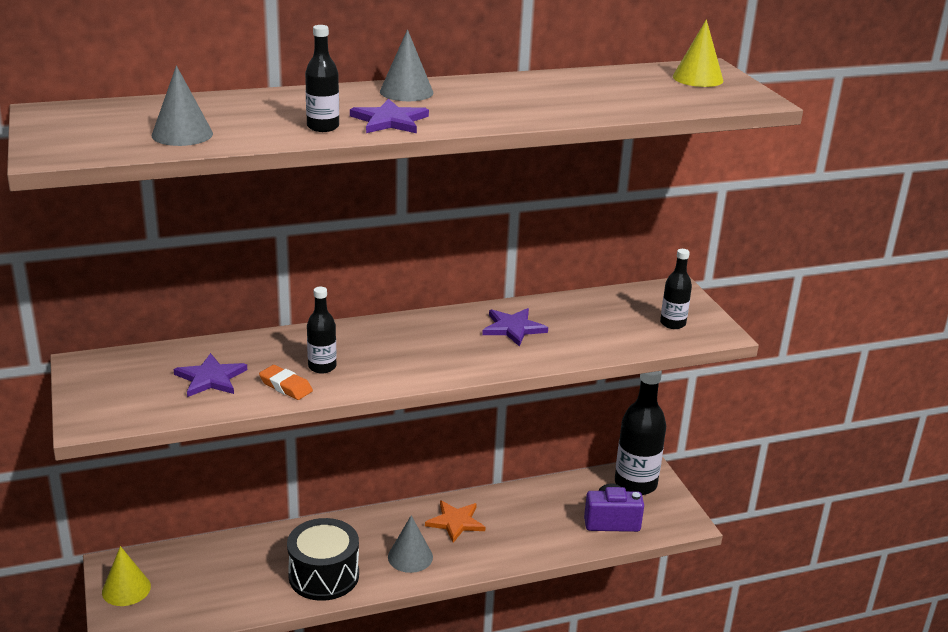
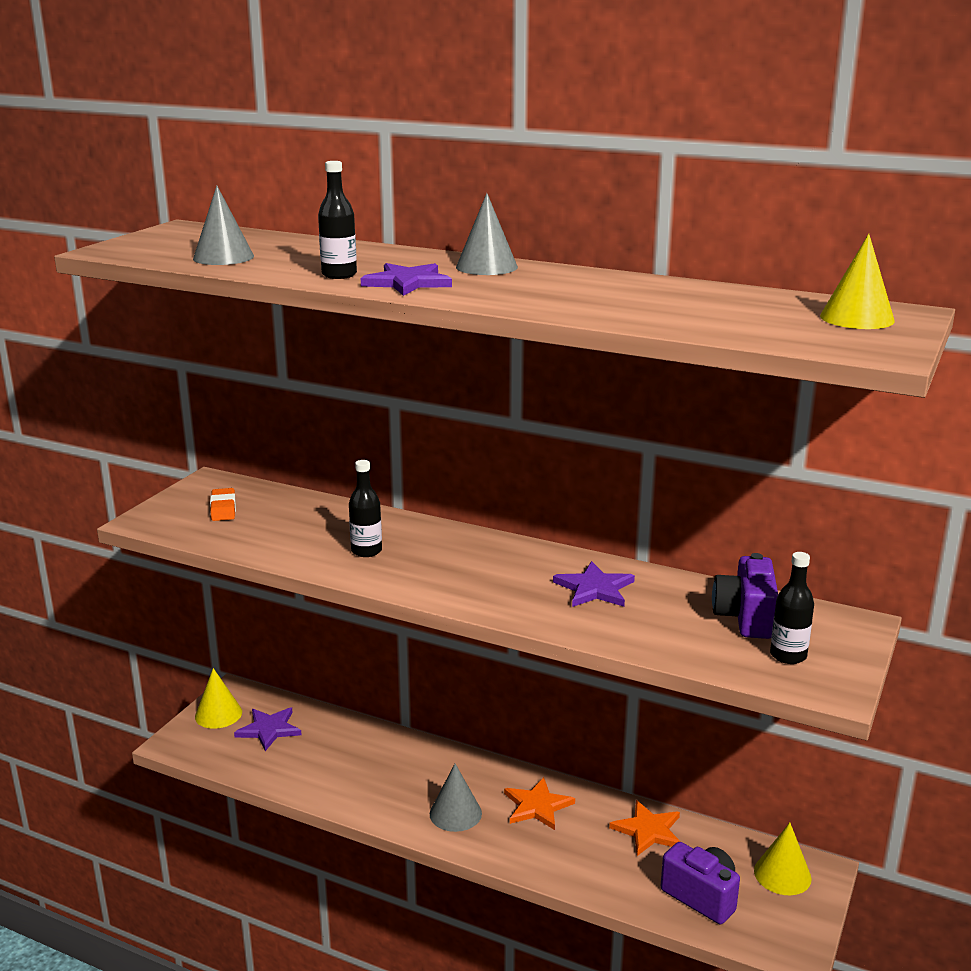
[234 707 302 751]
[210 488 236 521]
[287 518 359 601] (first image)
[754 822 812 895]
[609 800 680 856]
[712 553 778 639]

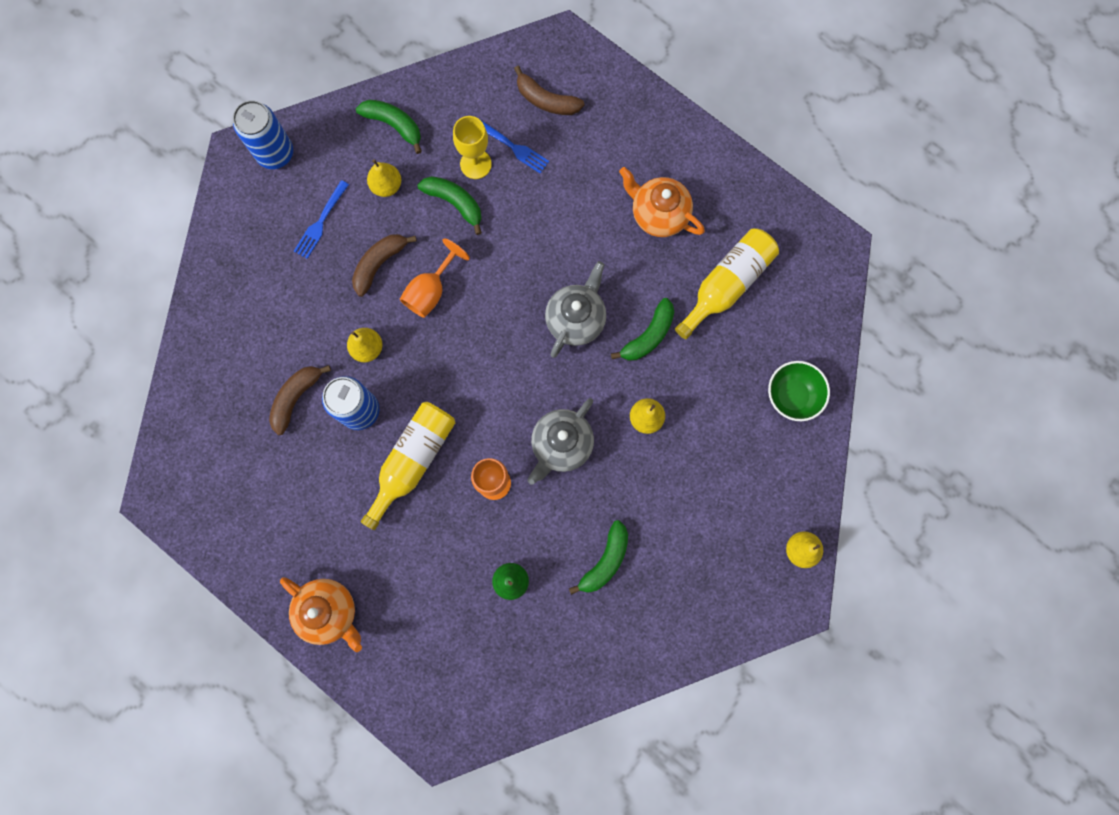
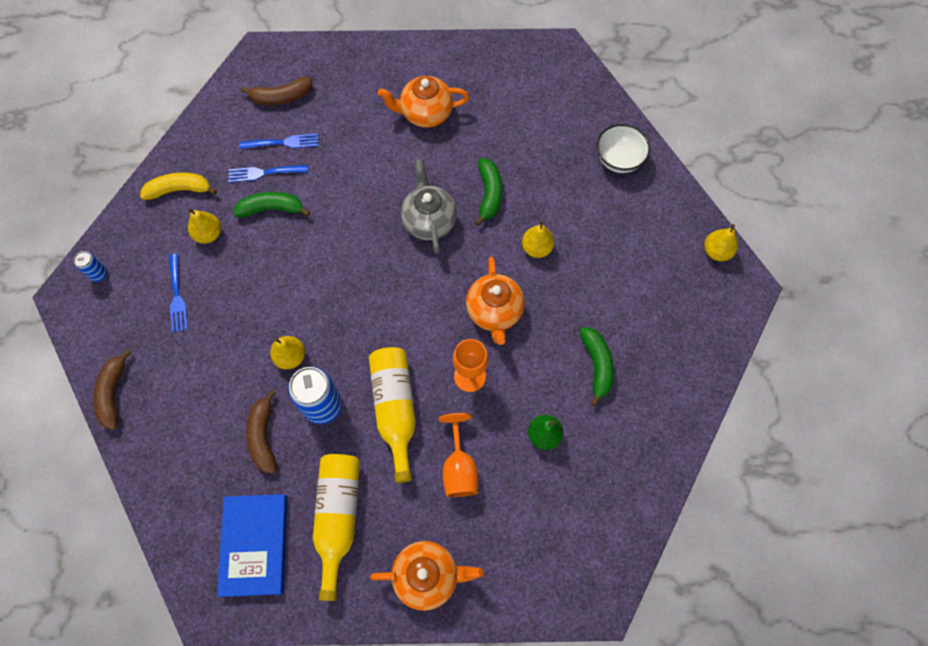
[74 251 108 282]
[93 349 131 430]
[140 172 217 200]
[438 413 478 497]
[229 165 308 182]
[466 257 524 345]
[313 454 360 601]
[596 124 651 173]
[217 494 287 597]

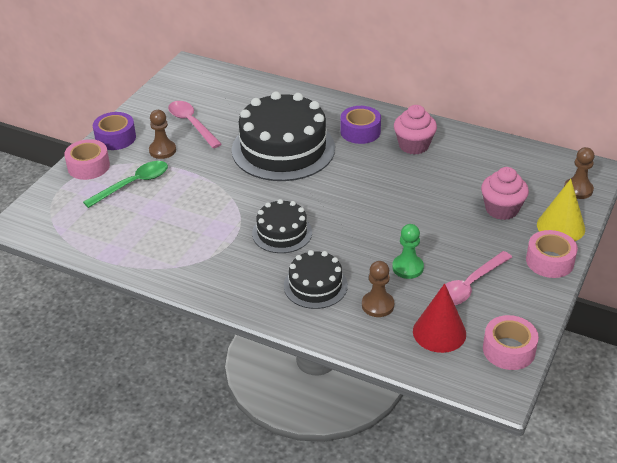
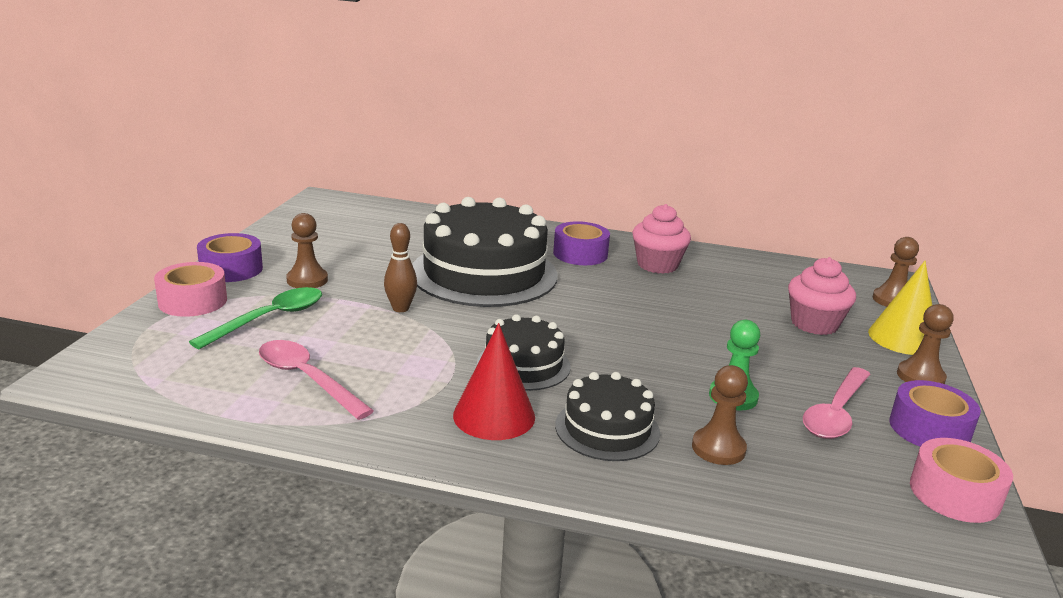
[259 340 374 420]
[453 323 535 440]
[897 304 954 384]
[384 223 417 312]
[889 380 981 447]

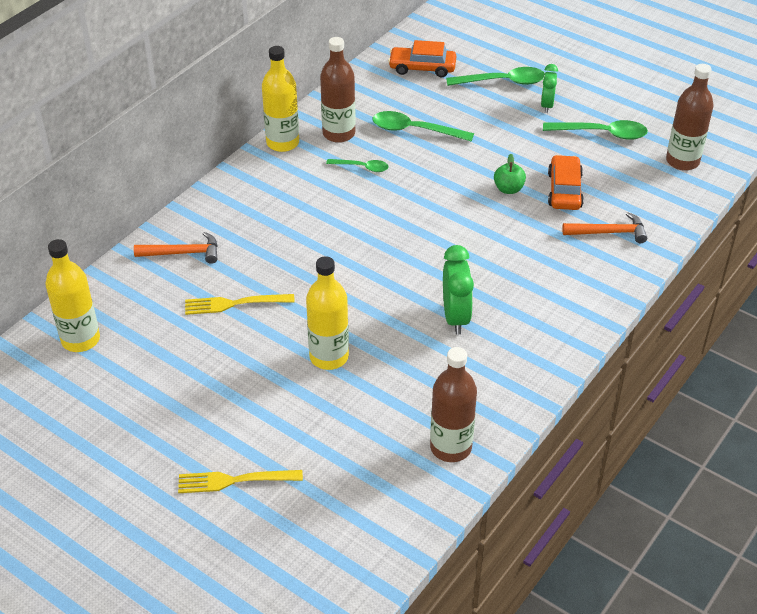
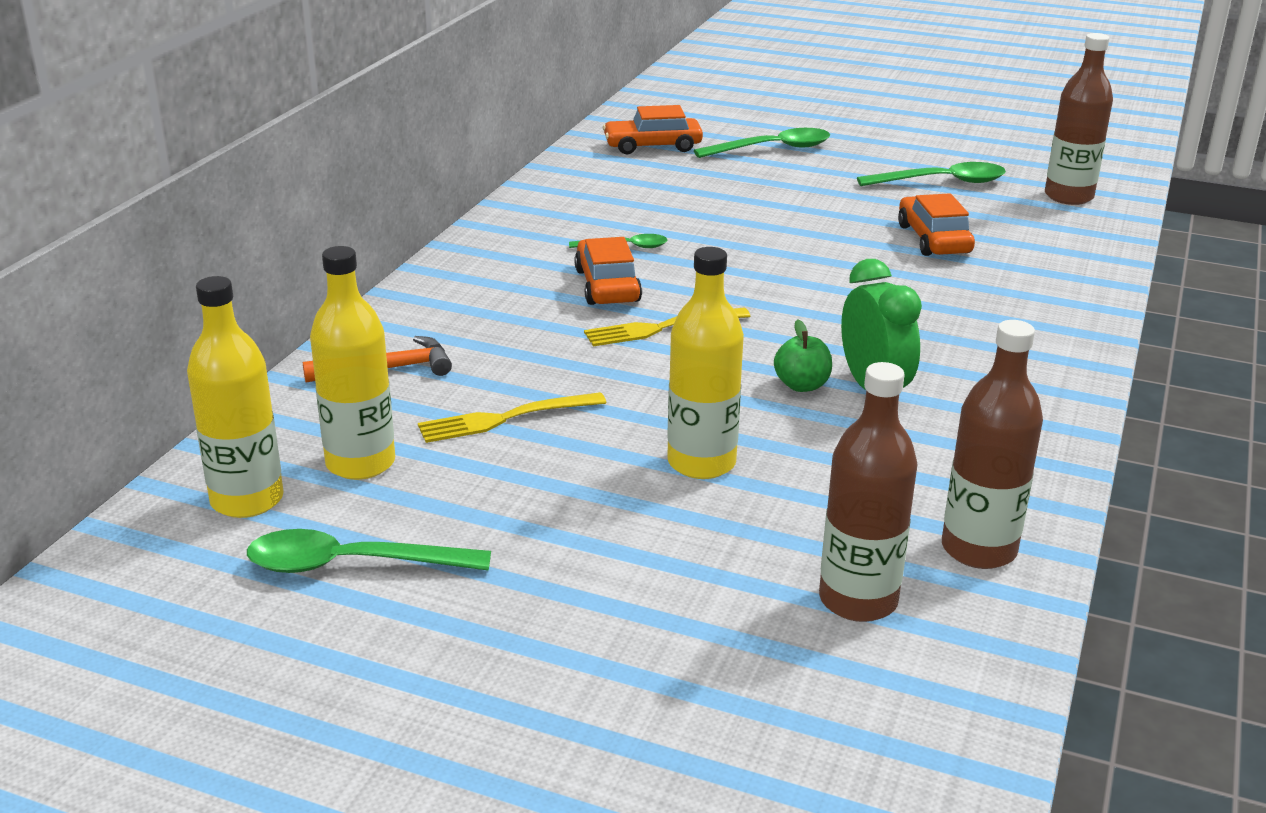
[584 308 750 346]
[310 246 395 480]
[819 362 918 622]
[247 529 491 573]
[774 320 832 392]
[541 64 558 113] (first image)
[562 212 647 243] (first image)
[575 237 642 305]

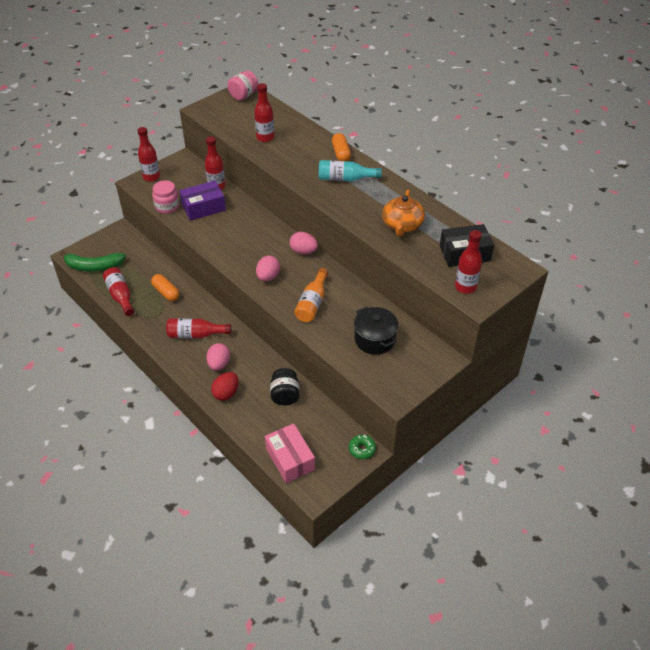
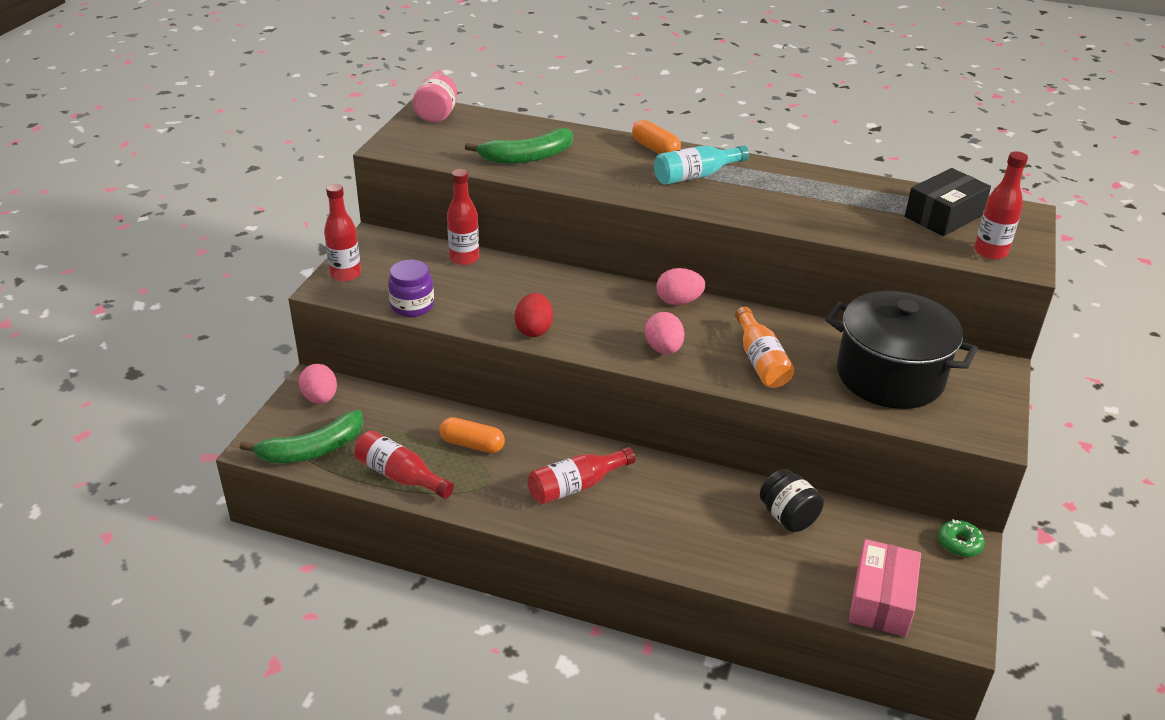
[388 260 434 317]
[179 181 226 221] (first image)
[299 364 337 404]
[515 293 553 337]
[465 128 573 164]
[849 539 921 637]
[825 291 978 409]
[382 190 425 236] (first image)

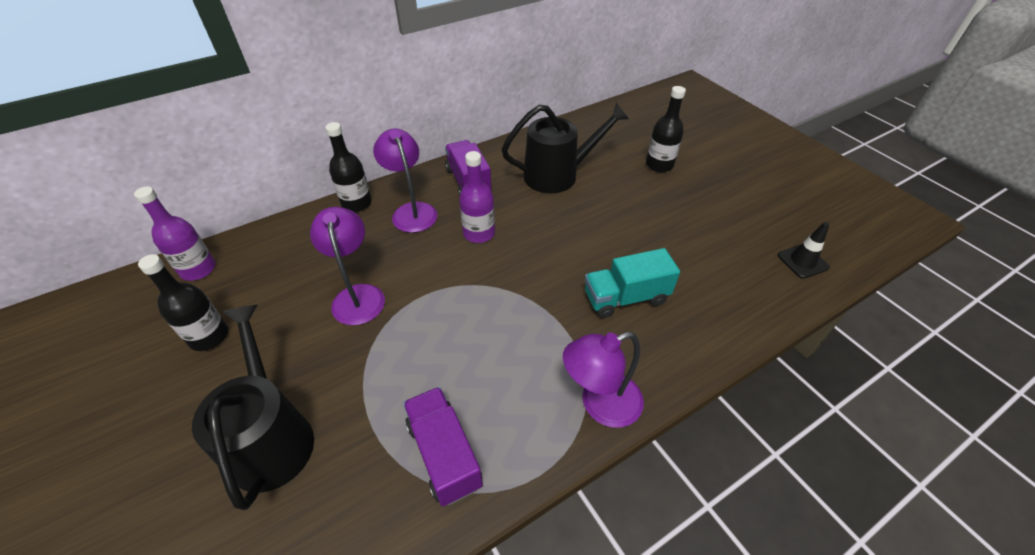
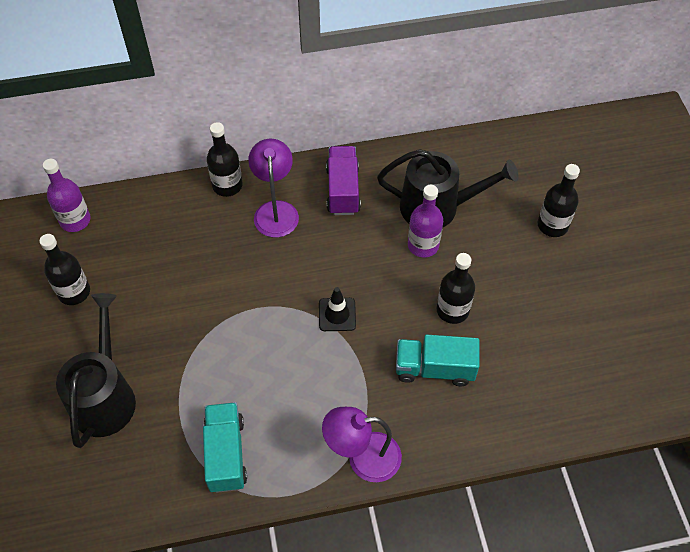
[310 207 385 325] (first image)
[203 402 247 493]
[408 185 443 257]
[319 287 356 331]
[437 253 475 324]

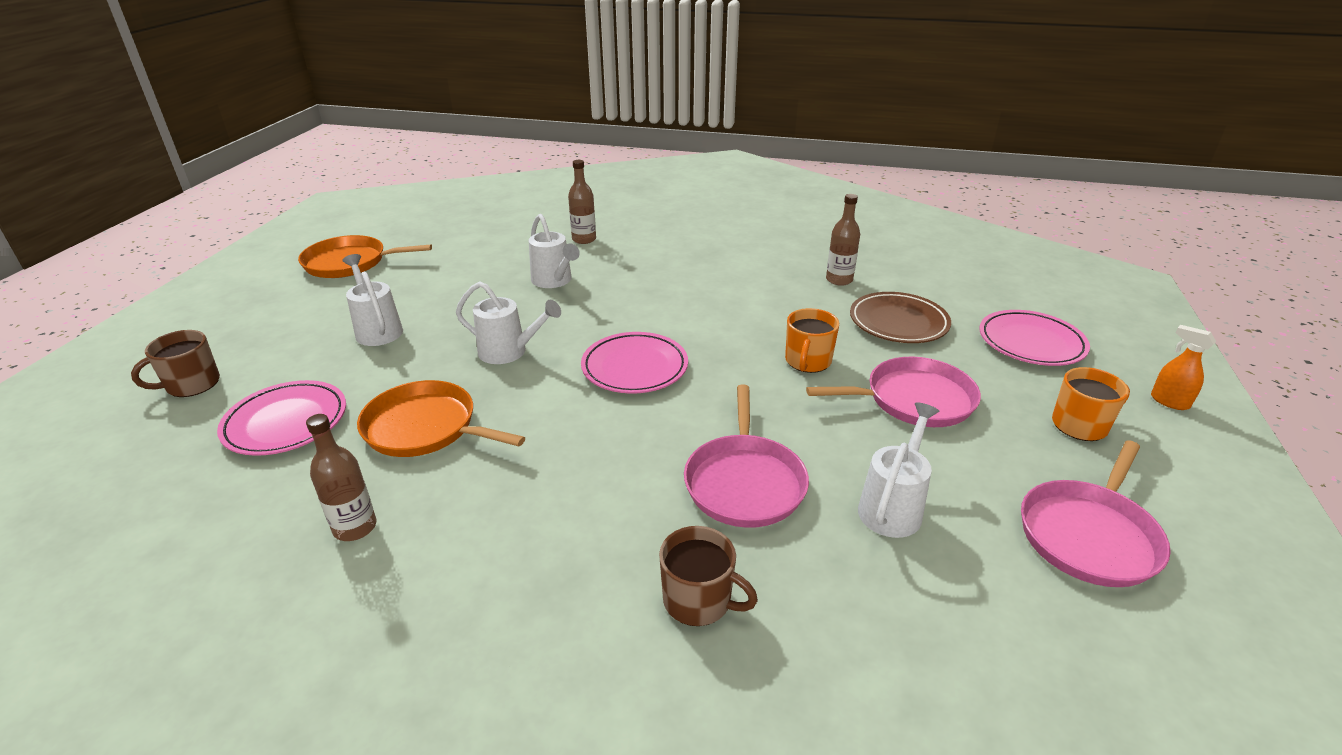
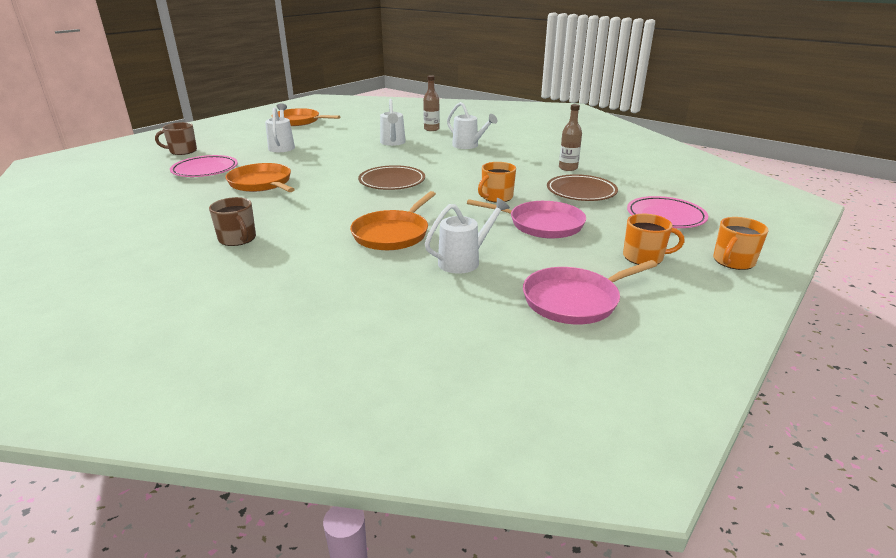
[306 414 376 541] (first image)
[447 102 497 149]
[358 165 425 190]
[209 197 256 246]
[350 191 436 250]
[713 217 769 270]

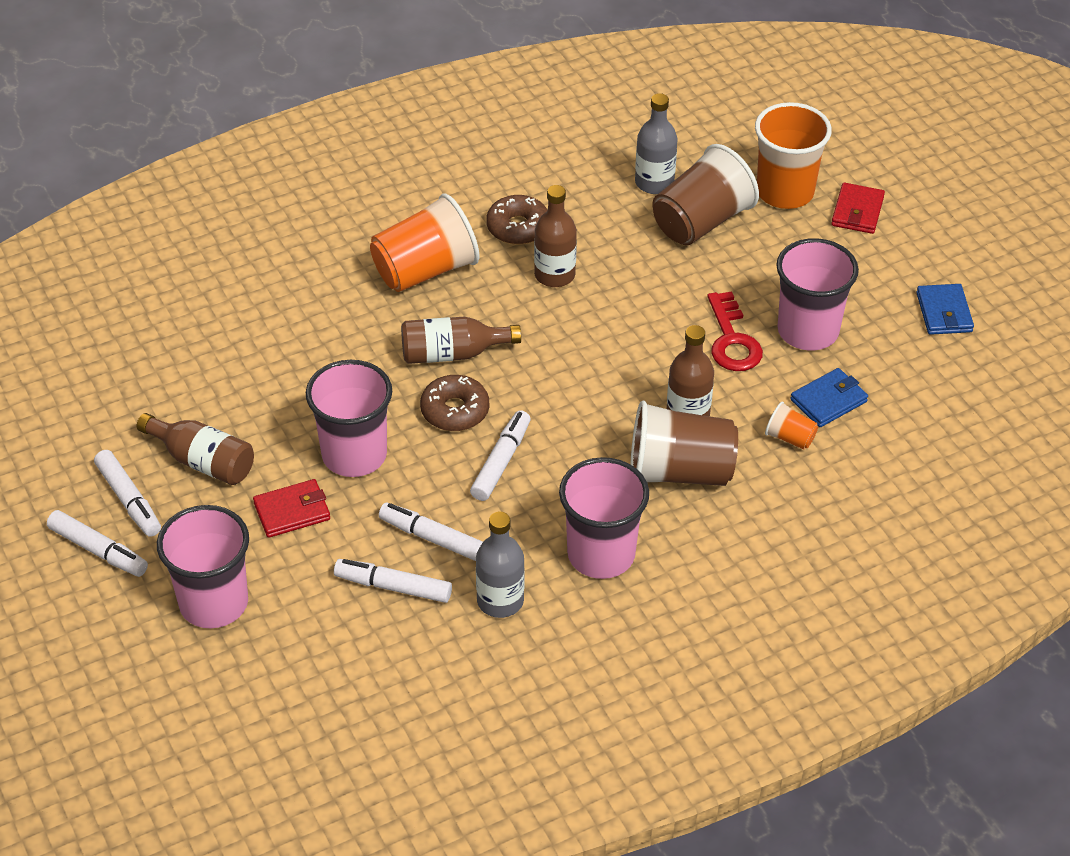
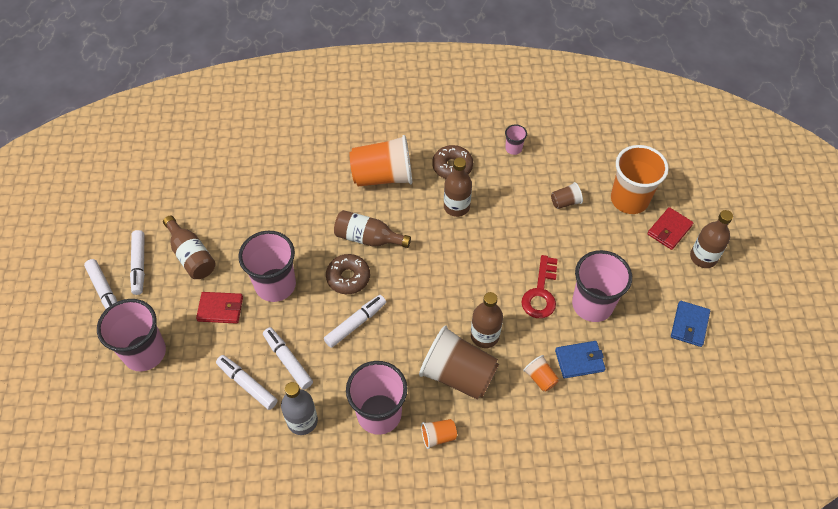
[635 93 678 194] (first image)
[551 182 583 209]
[421 419 457 449]
[505 124 527 155]
[690 210 733 268]

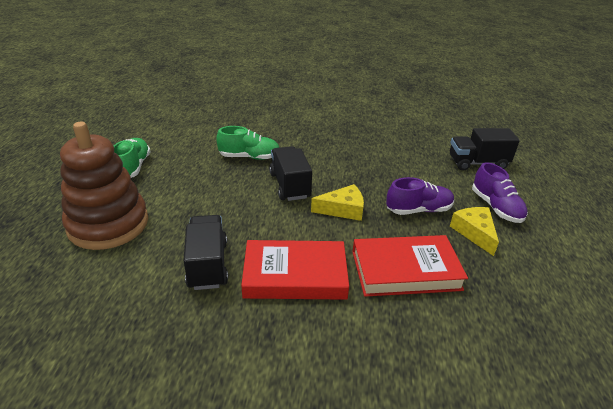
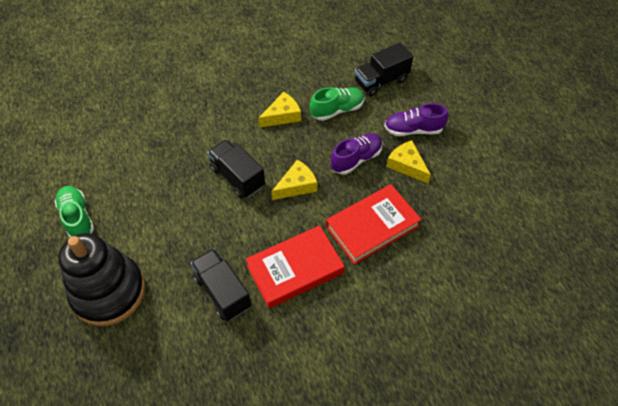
[58 233 145 326]
[310 87 365 121]
[384 103 448 136]
[258 92 301 128]

